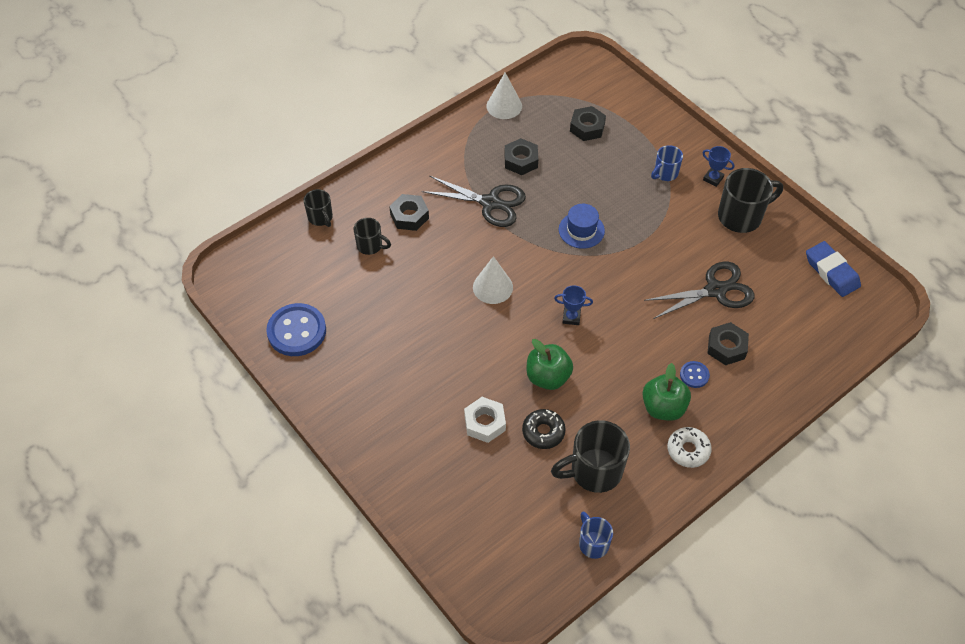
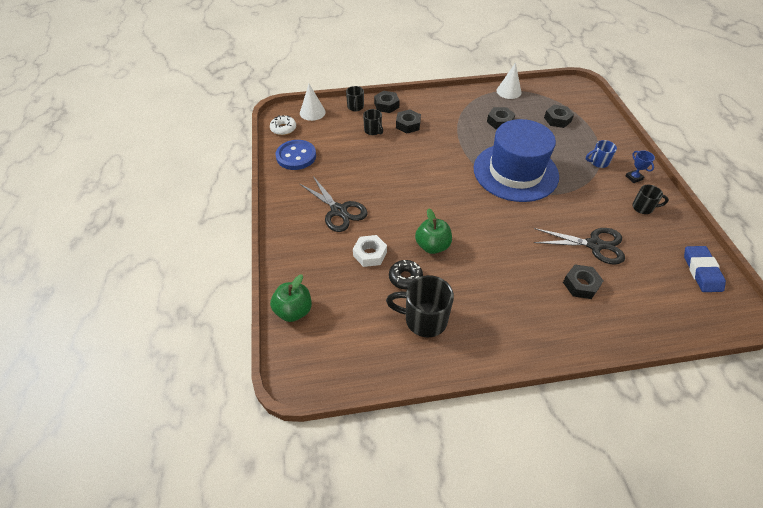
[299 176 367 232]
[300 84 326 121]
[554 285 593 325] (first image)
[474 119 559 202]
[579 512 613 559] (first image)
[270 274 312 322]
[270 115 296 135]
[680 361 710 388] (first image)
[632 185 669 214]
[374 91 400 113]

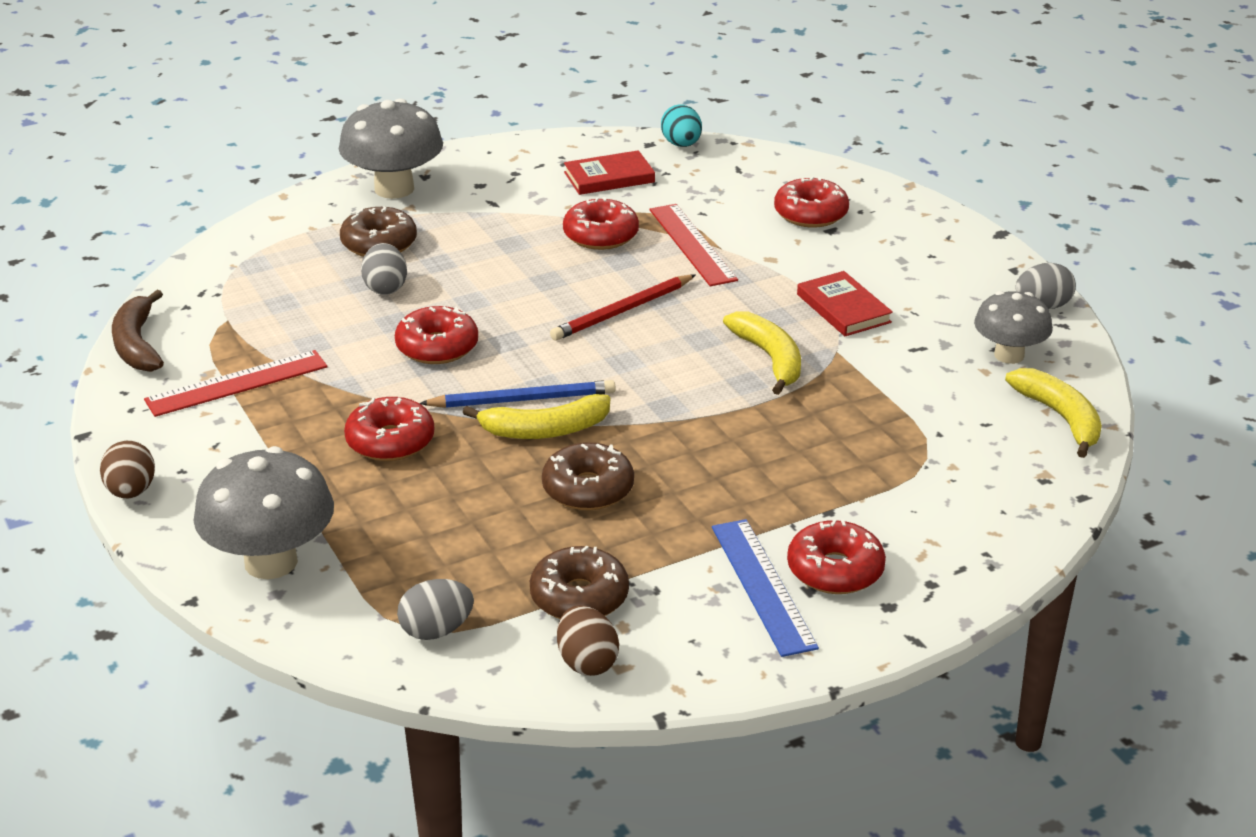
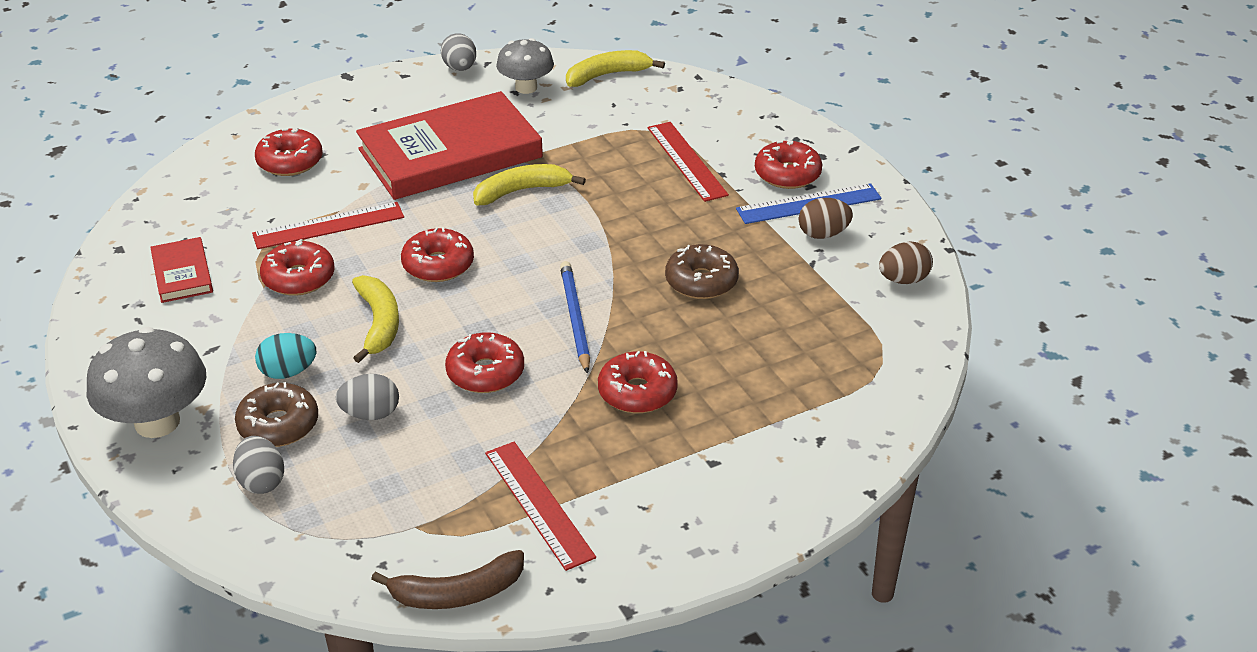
[799 198 853 239]
[193 446 334 579] (first image)
[233 436 284 494]
[352 275 399 363]
[530 546 629 619] (first image)
[401 227 474 282]
[255 333 316 379]
[356 91 543 200]
[648 122 729 202]

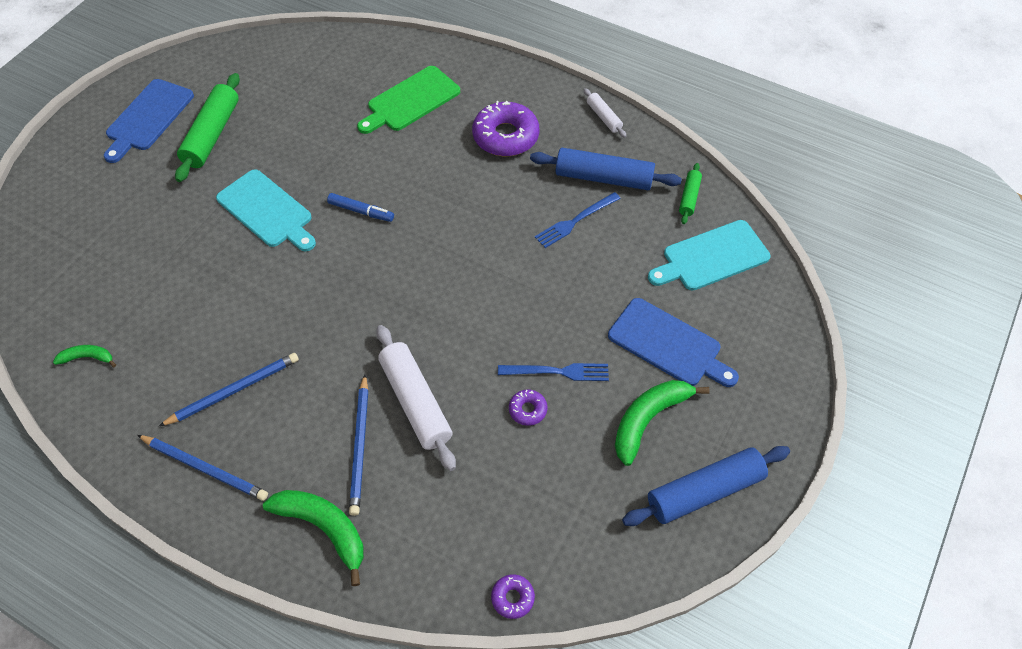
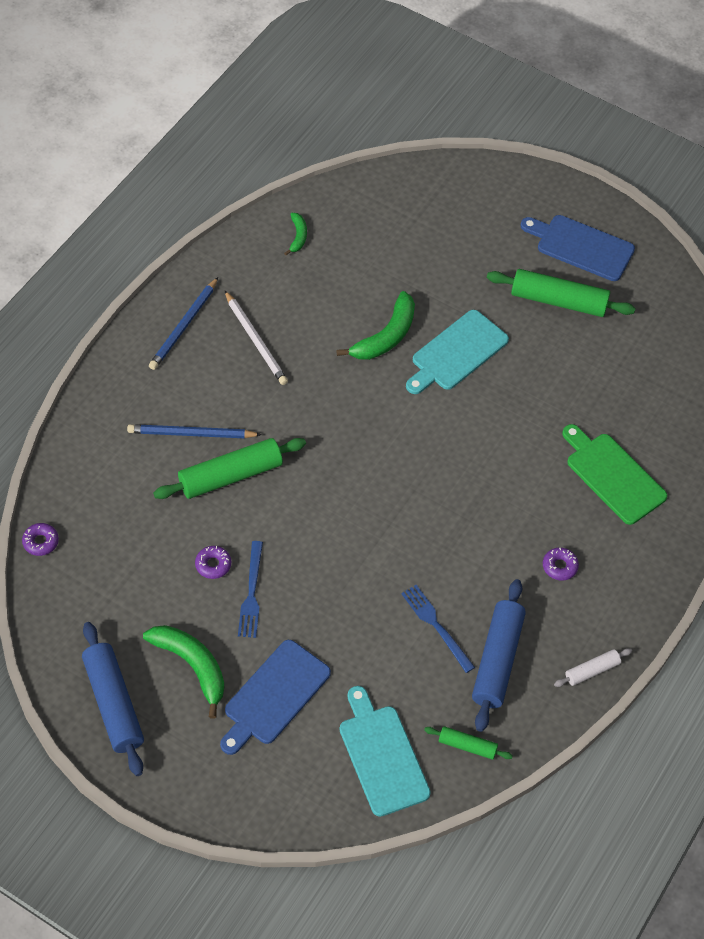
[224 290 288 385]
[337 291 415 360]
[327 193 394 222] (first image)
[153 438 306 499]
[543 548 579 581]

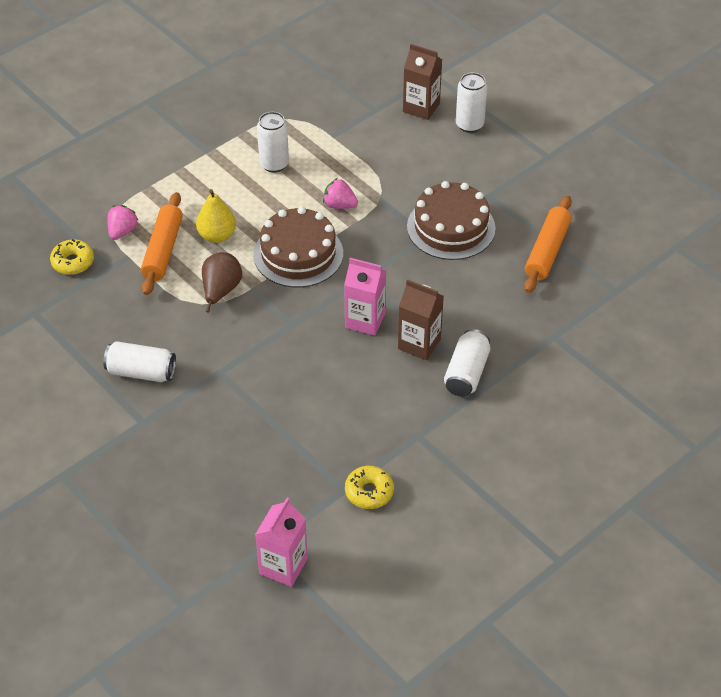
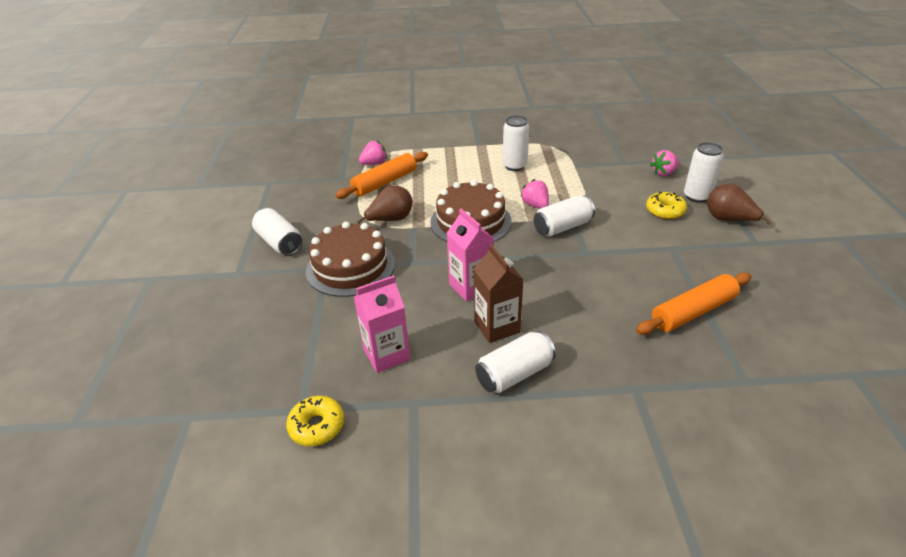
[646 192 687 219]
[196 189 236 243] (first image)
[354 275 410 373]
[650 150 679 176]
[306 222 395 297]
[534 195 595 237]
[707 184 772 225]

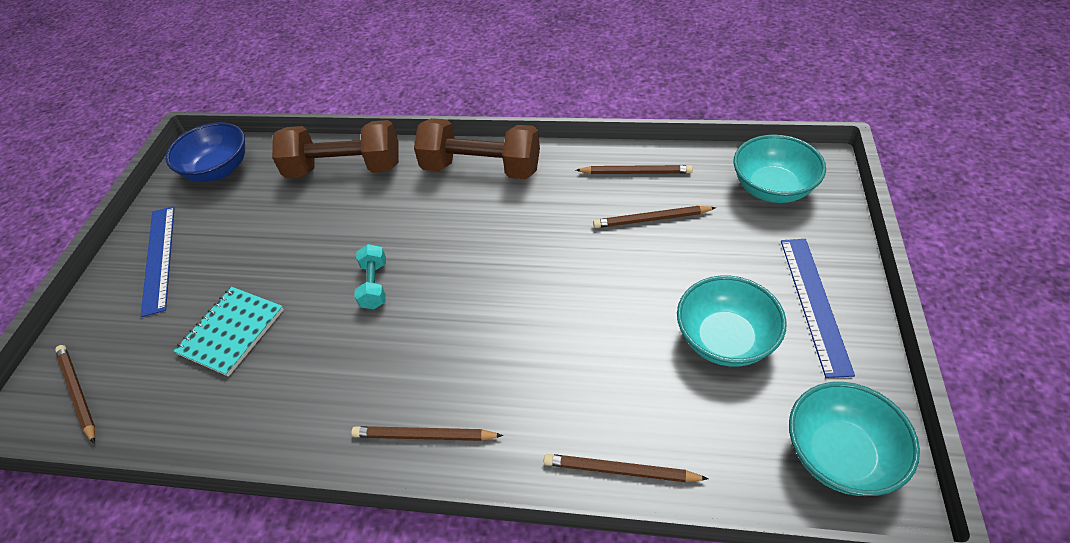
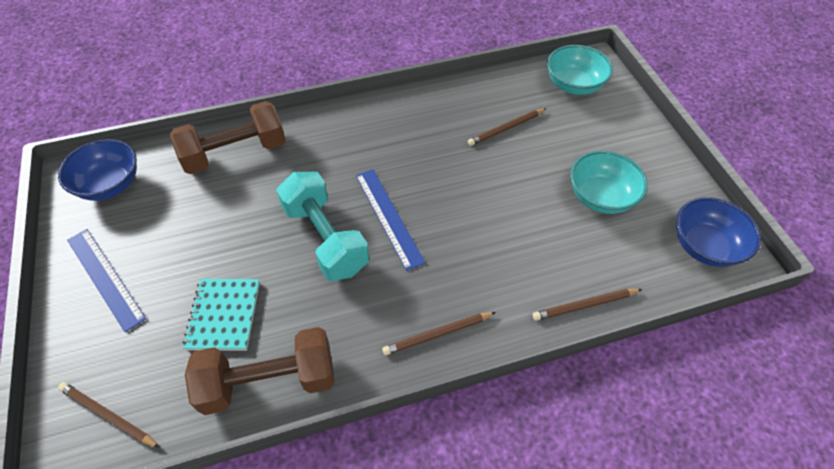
[276 171 369 281]
[185 327 334 415]
[576 165 693 174] (first image)
[356 169 425 271]
[676 197 761 267]

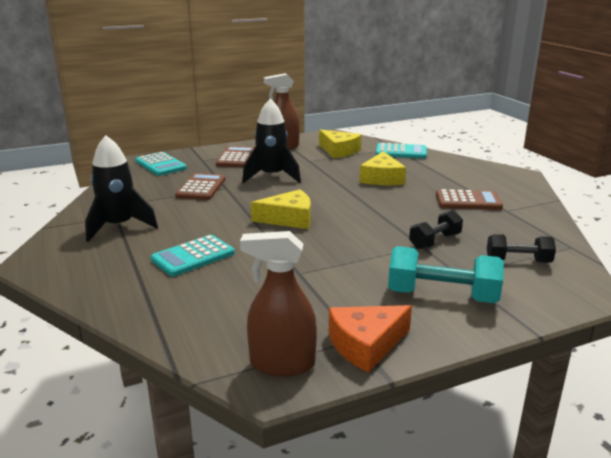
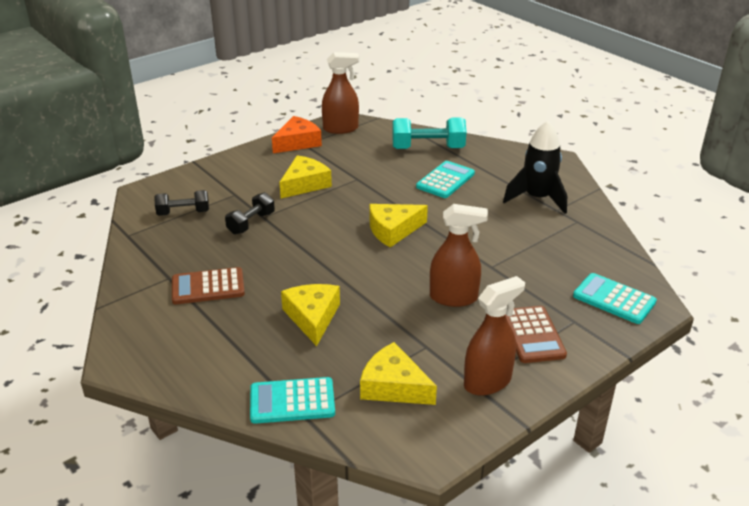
[175 173 226 200] (first image)
[430 204 488 307]
[392 117 466 149]
[279 155 332 199]

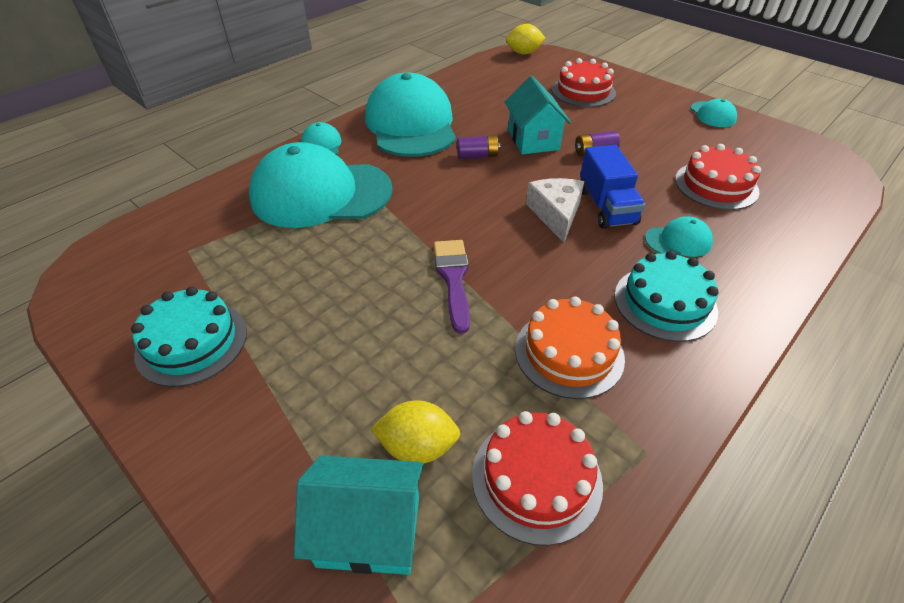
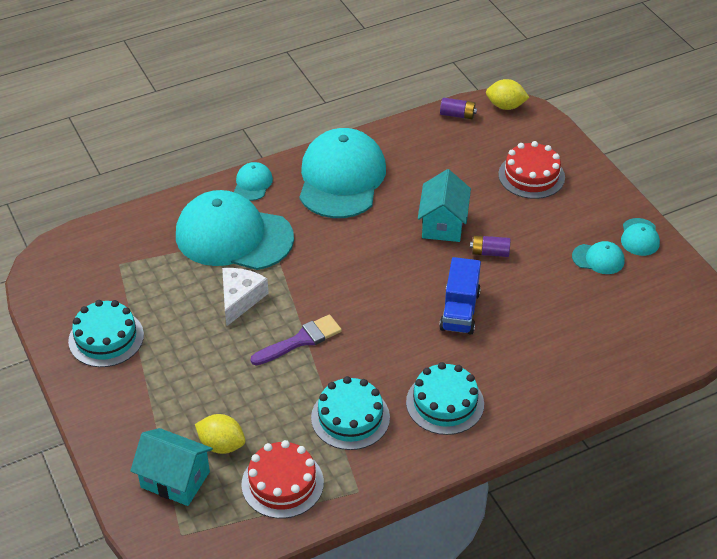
[250 315 342 366]
[440 98 477 119]
[311 376 390 450]
[222 268 269 326]
[572 241 625 274]
[675 144 761 210] (first image)

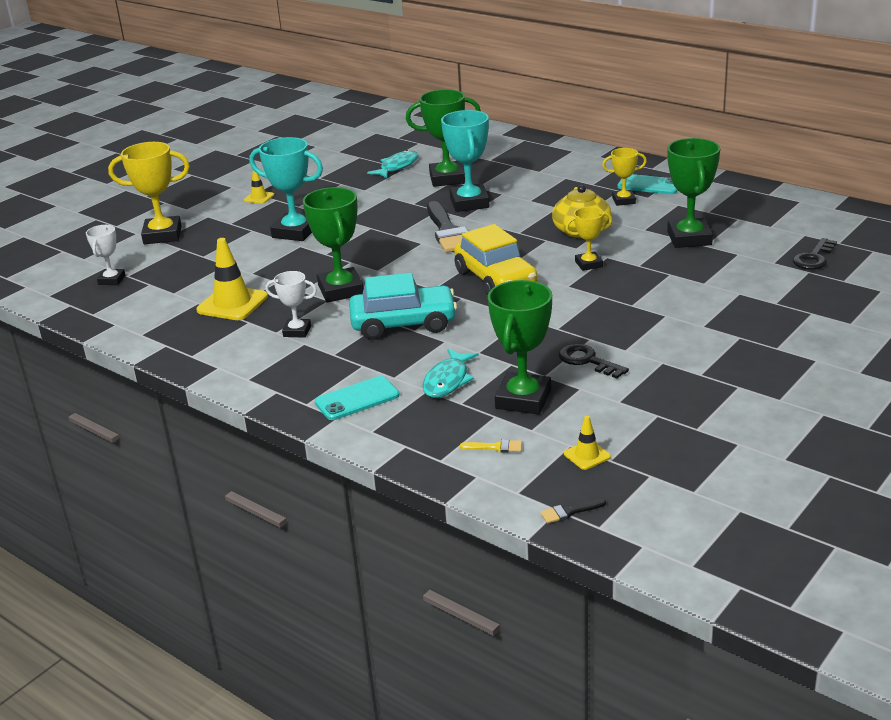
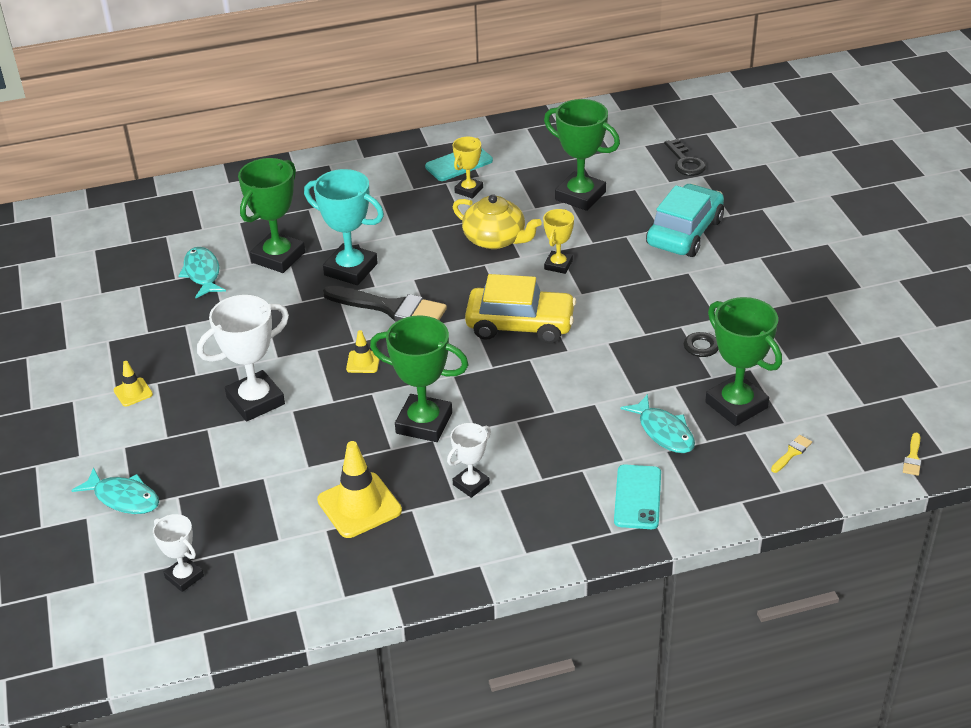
[71 467 159 514]
[197 295 289 421]
[646 184 724 257]
[903 433 922 476]
[346 330 379 373]

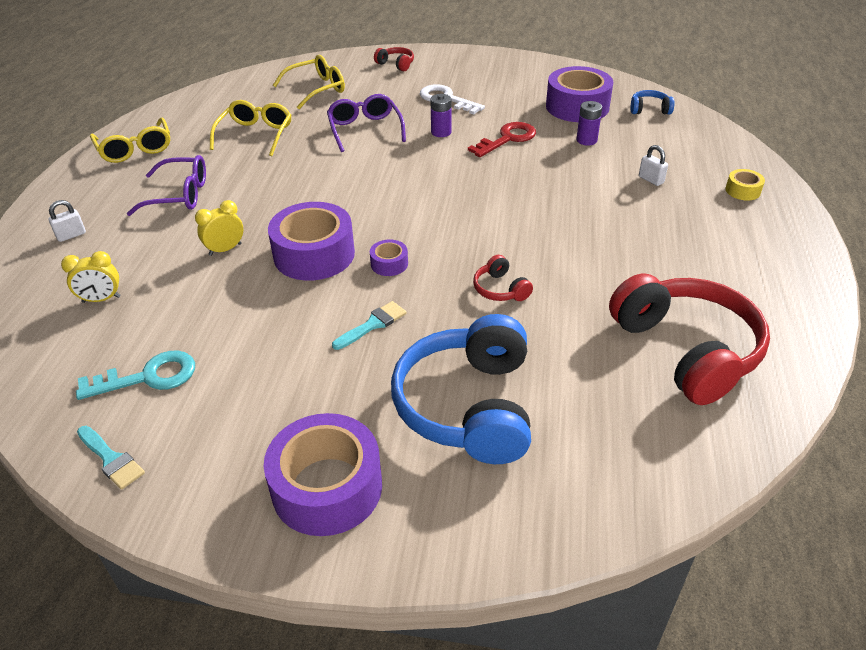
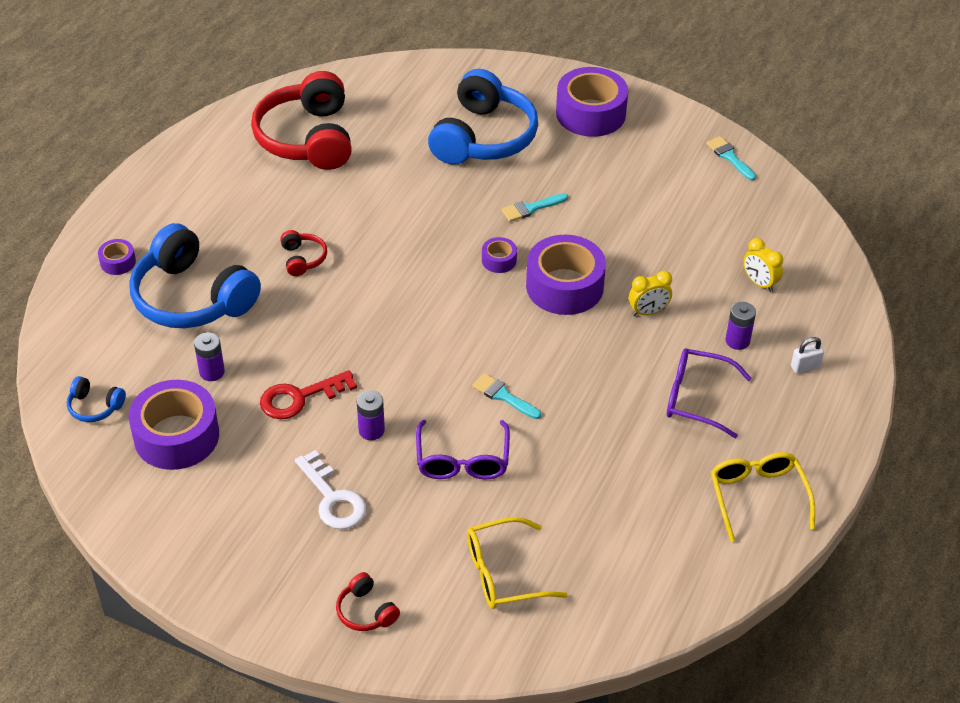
[743 238 783 292]
[76 350 195 400] (first image)
[210 100 291 156] (first image)
[280 230 327 276]
[129 223 261 328]
[98 239 136 275]
[472 373 541 419]
[725 302 756 350]

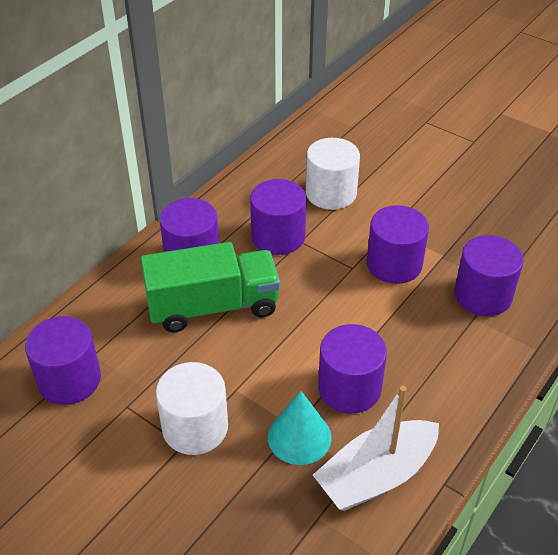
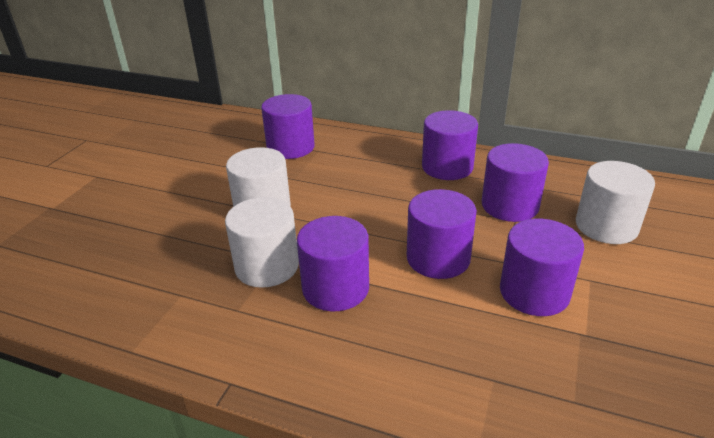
[141 242 280 333] (first image)
[225 197 299 288]
[313 386 439 511] (first image)
[407 189 477 279]

